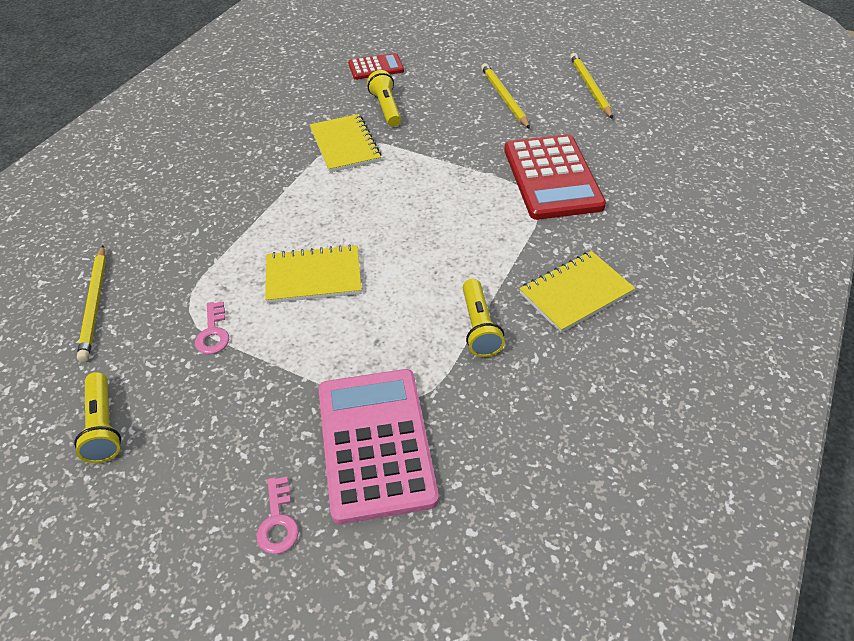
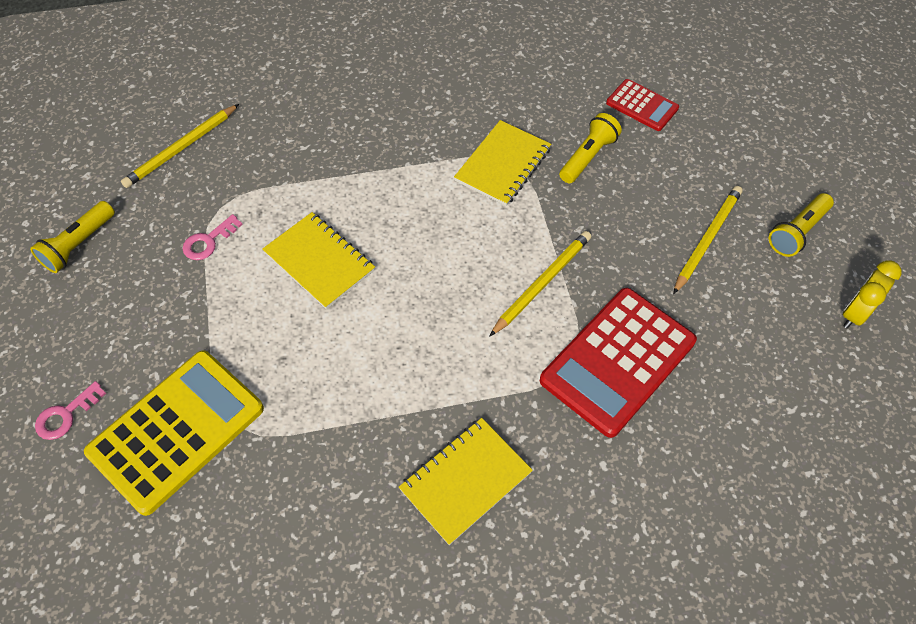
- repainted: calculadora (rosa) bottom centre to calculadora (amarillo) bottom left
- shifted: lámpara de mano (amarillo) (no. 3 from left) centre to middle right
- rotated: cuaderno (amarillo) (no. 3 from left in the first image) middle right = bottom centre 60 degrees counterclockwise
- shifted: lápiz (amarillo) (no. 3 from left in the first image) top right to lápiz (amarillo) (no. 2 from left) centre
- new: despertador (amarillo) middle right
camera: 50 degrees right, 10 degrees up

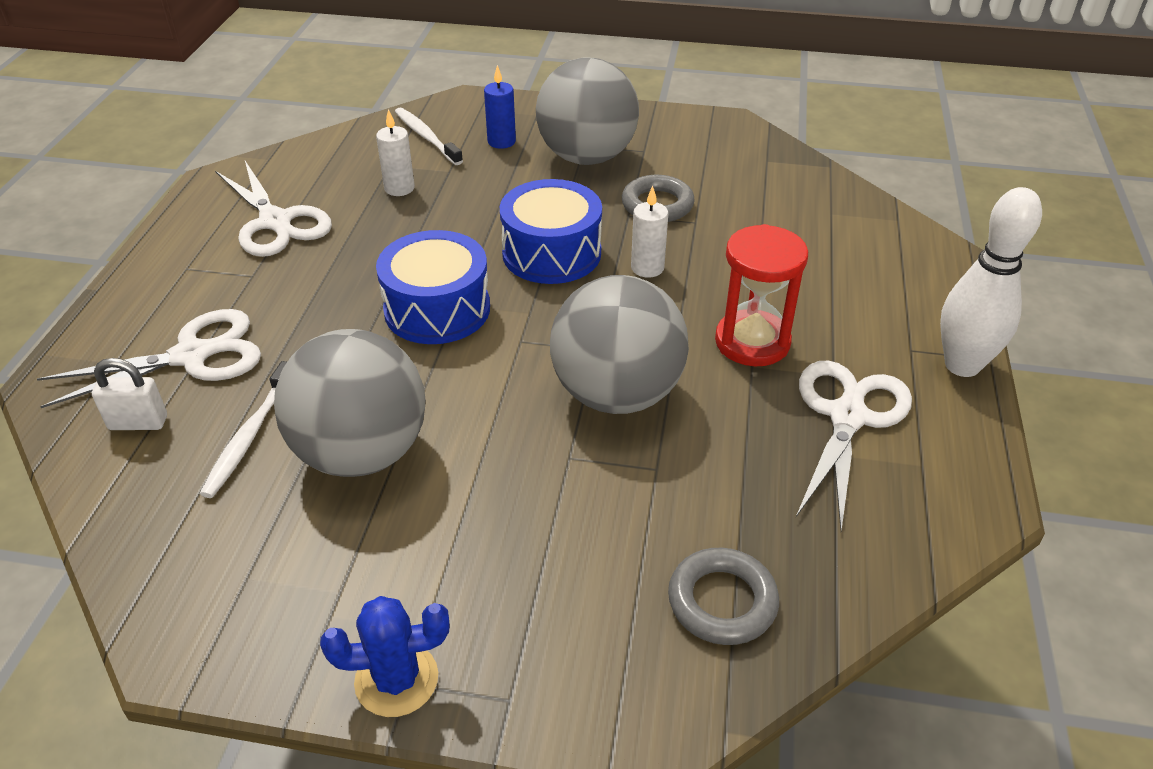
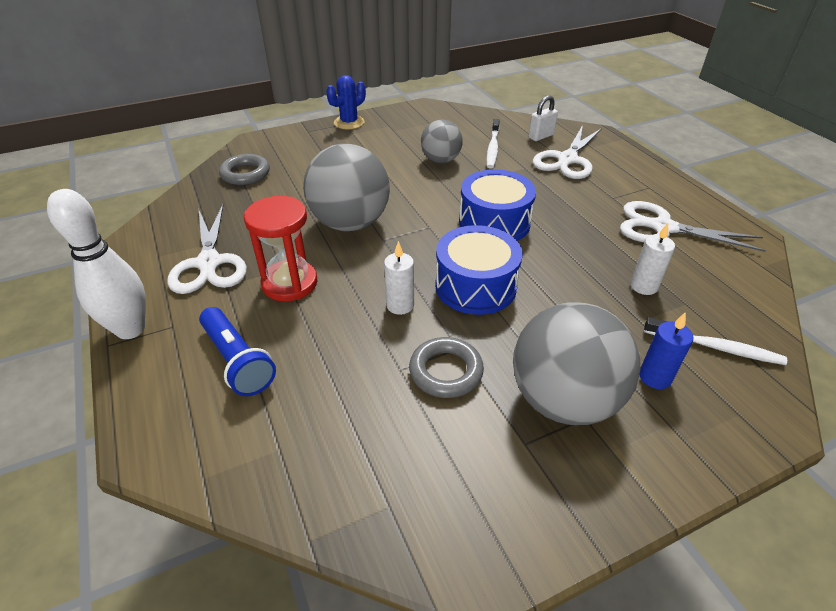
- rotated: cepillo de dientes (blanco) (no. 1 from left) middle left = top centre 150 degrees counterclockwise
- scaled: pelota (gris) (no. 1 from left in the first image) middle left = top centre x0.58
- new: lámpara de mano (azul) middle left
camera: 145 degrees right, 0 degrees up

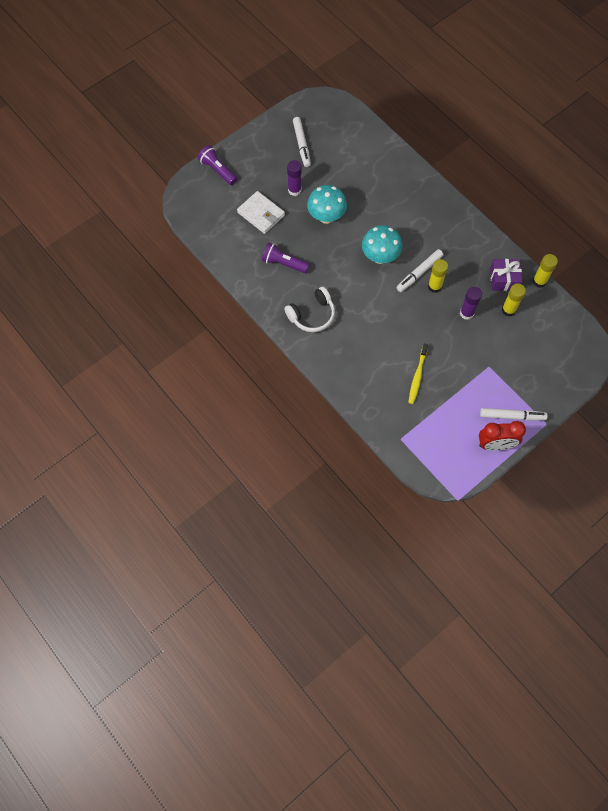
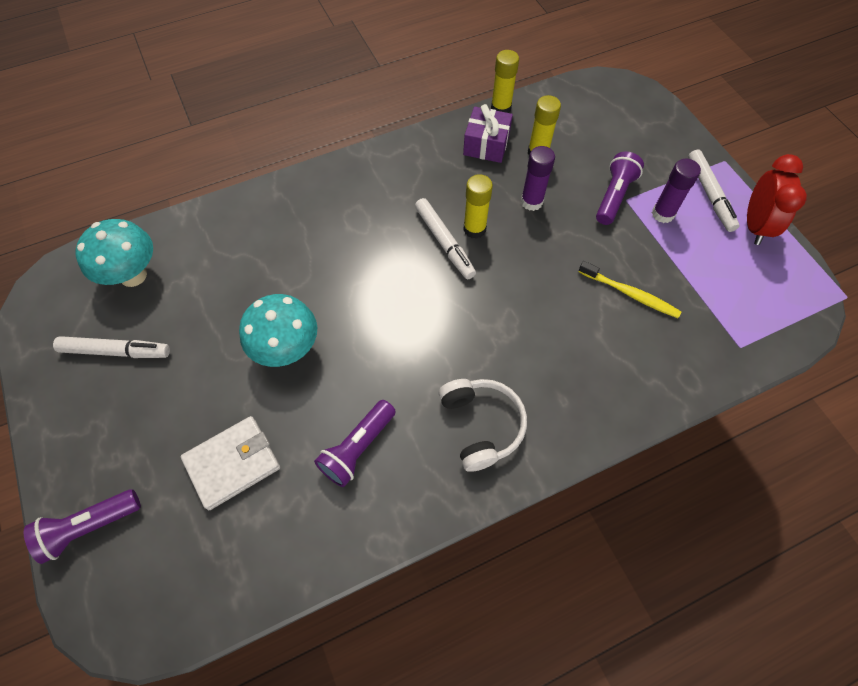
- shifted: barra de pegamento (morado) (no. 1 from left in the first image) top centre to barra de pegamento (morado) (no. 2 from left) top right
- shifted: seta (turquesa) (no. 2 from left in the first image) top centre to seta (turquesa) (no. 1 from left) middle left
- rotated: rotulador (blanco) (no. 3 from left) middle right = top right 150 degrees clockwise
- new: lámpara de mano (morado) (no. 3 from left) top right
camera: 75 degrees left, 5 degrees down

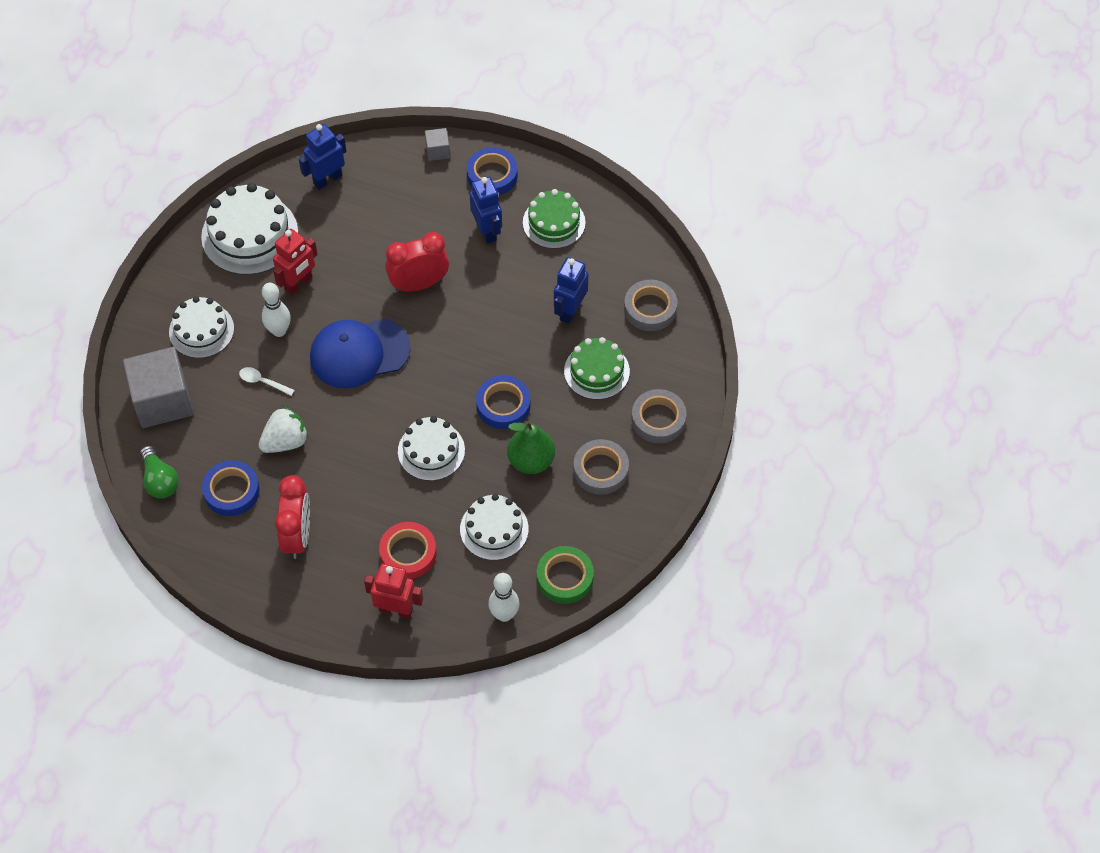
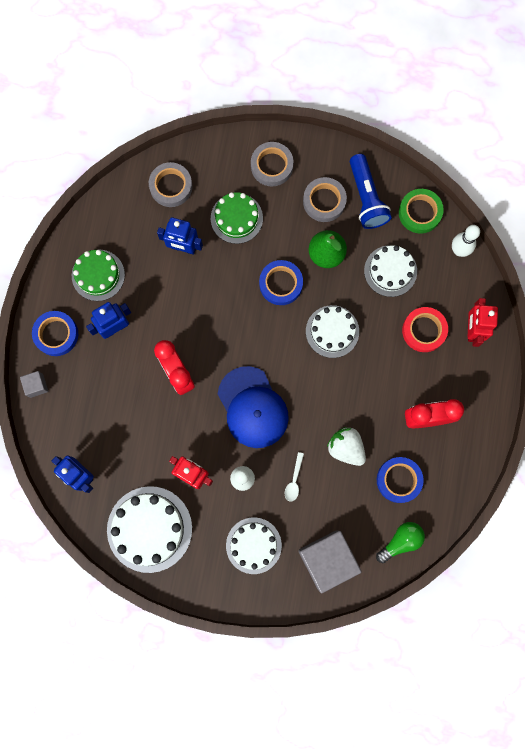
- new: lámpara de mano (azul) top right
camera: 100 degrees left, 20 degrees up

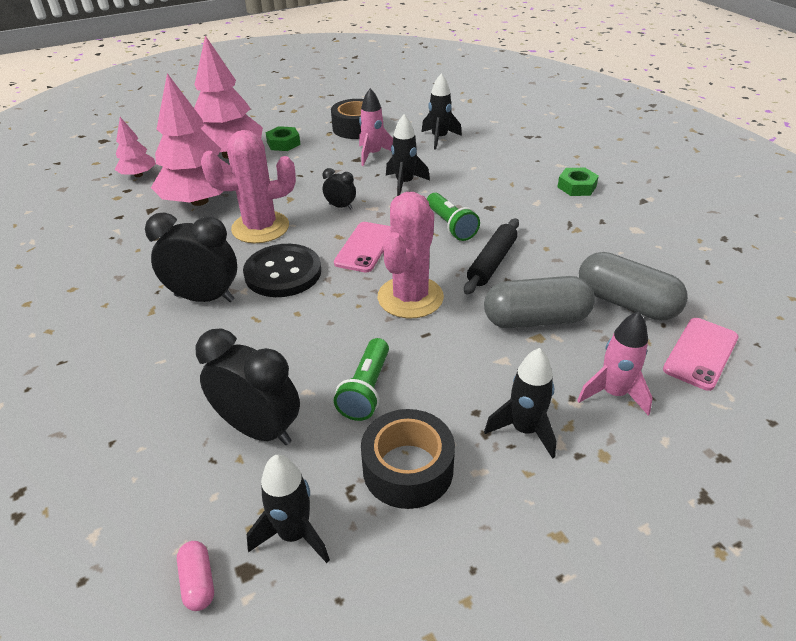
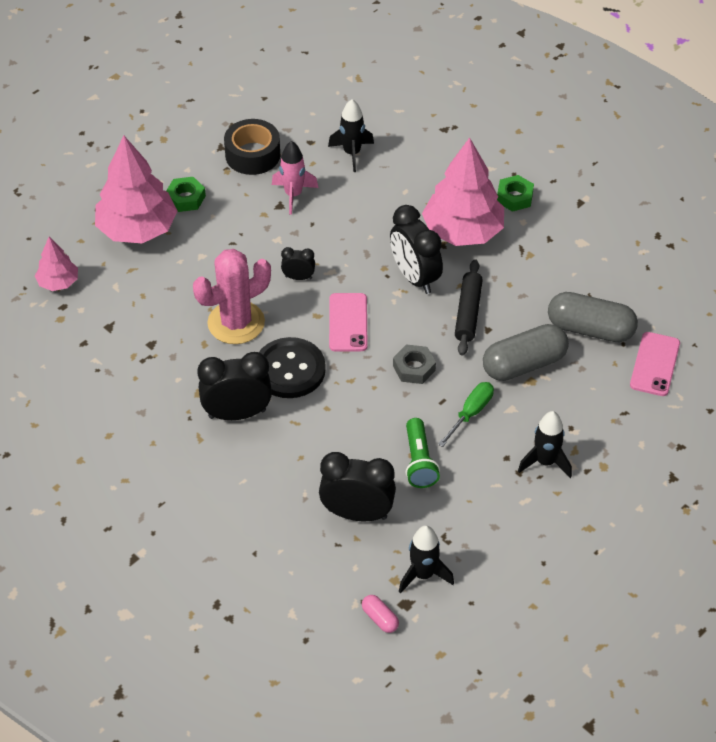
- shifted: árbol (rosa) (no. 2 from left in the first image) top left to árbol (rosa) (no. 3 from left) top centre
- gone: cinta adhesiva (negro) (no. 2 from left) bottom centre
- swapped: cactus (rosa) (no. 2 from left) centre to tuerca (gris) centre
- gone: cohete (negro) (no. 2 from left) top centre
- swapped: lámpara de mano (verde) (no. 2 from left) centre to despertador (negro) (no. 4 from left) centre
- gone: cohete (rosa) (no. 2 from left) middle right
- new: destornillador (verde) centre
camera: 20 degrees left, 10 degrees up

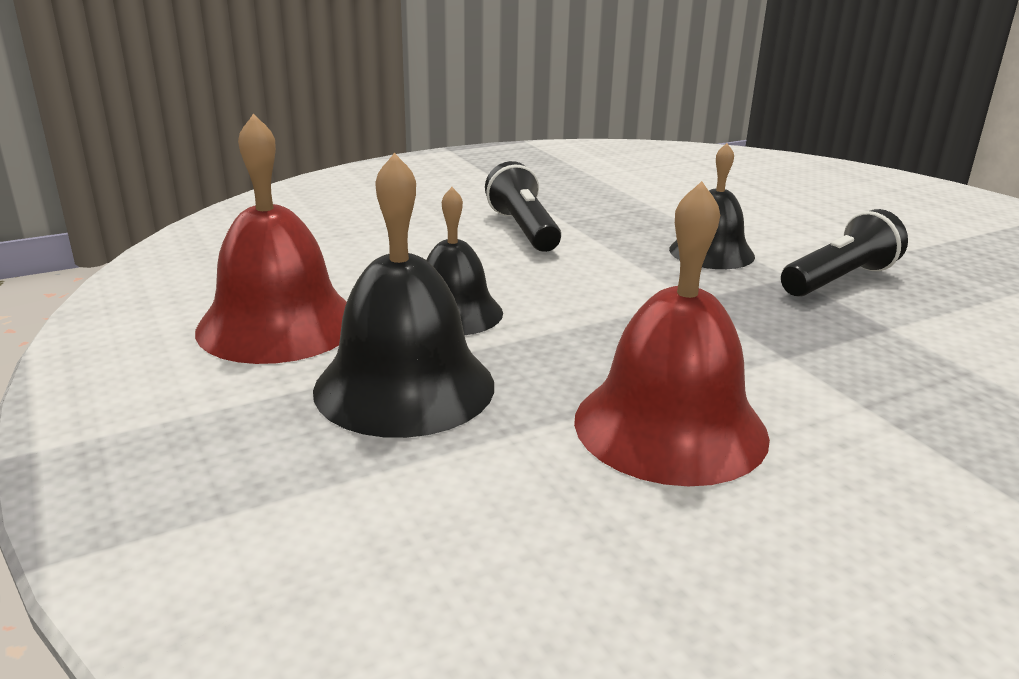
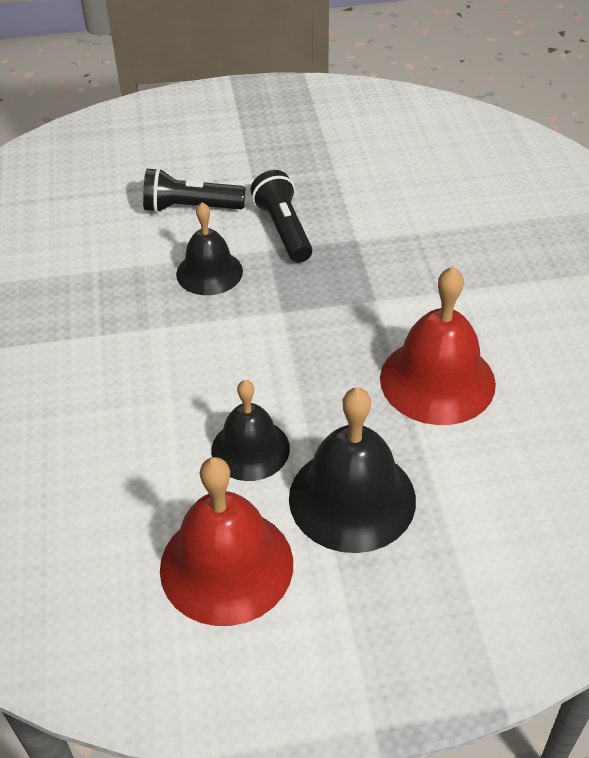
- shifted: lámpara de mano (negro) (no. 1 from left) top centre to top left
camera: 70 degrees left, 20 degrees up

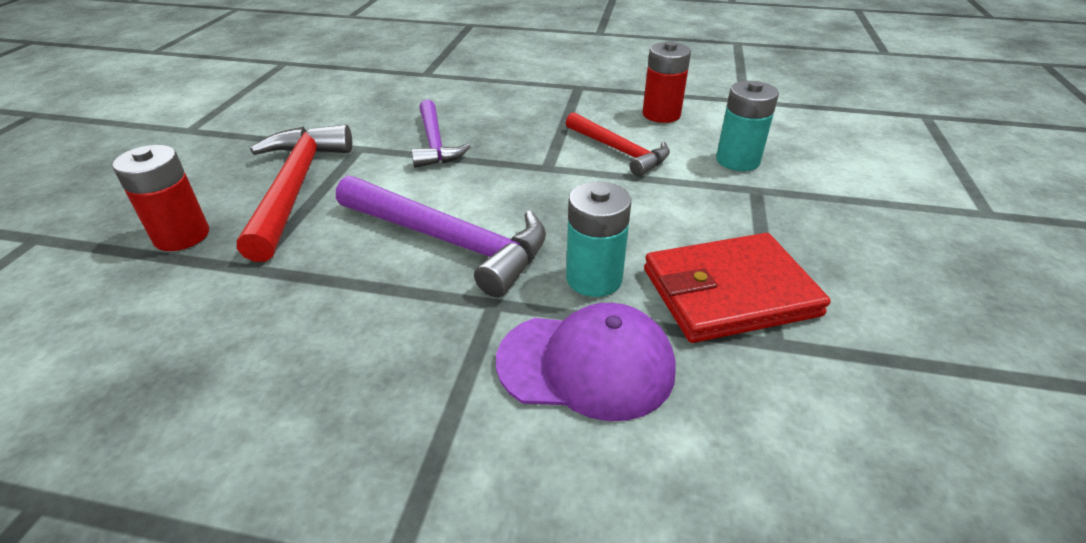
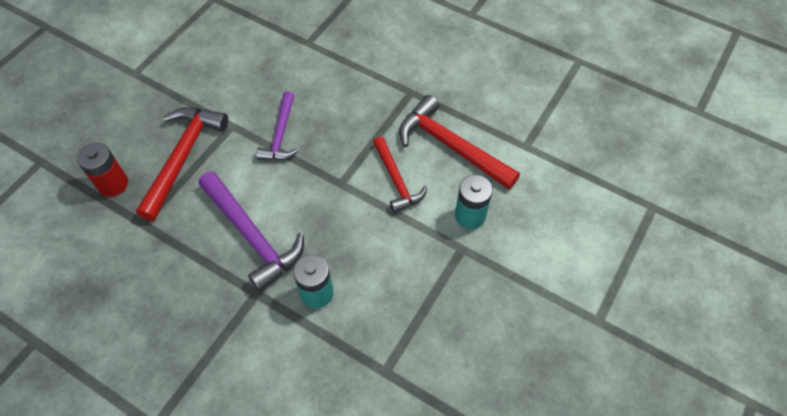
- gone: gorra (morado) bottom centre
- swapped: pila (rojo) (no. 2 from left) top centre to martillo (rojo) (no. 3 from left) centre
- gone: cartera (rojo) middle right
camera: 20 degrees right, 20 degrees up

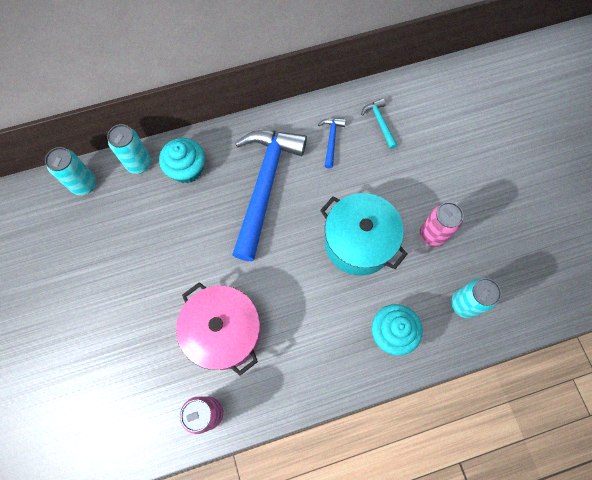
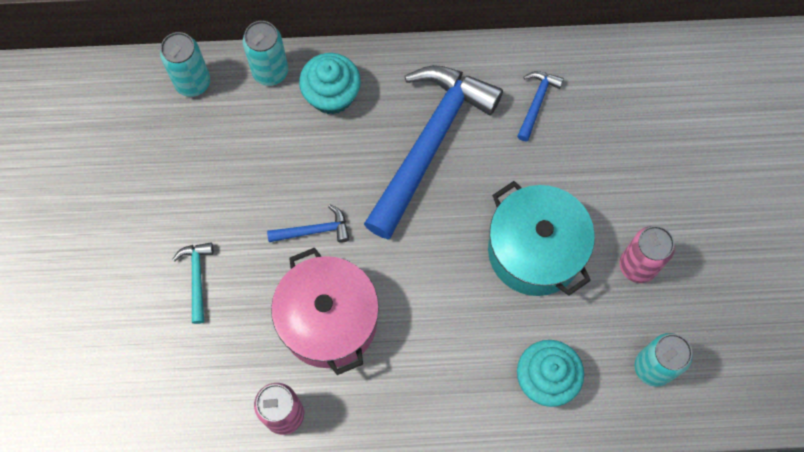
- shifted: martillo (turquesa) top centre to middle left
- new: martillo (azul) (no. 1 from left) centre
camera: 15 degrees right, 0 degrees up

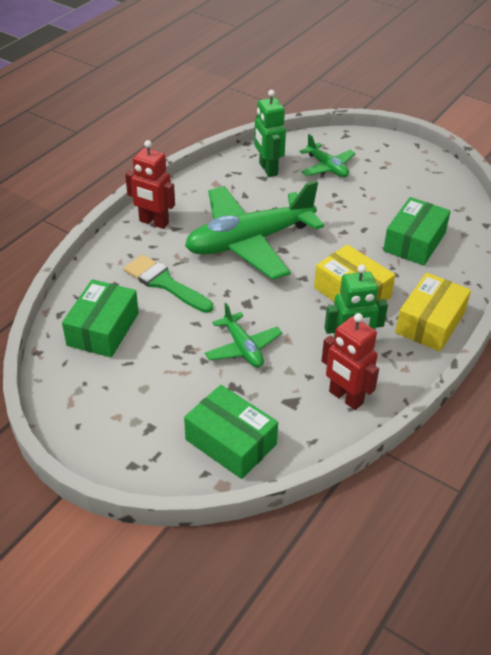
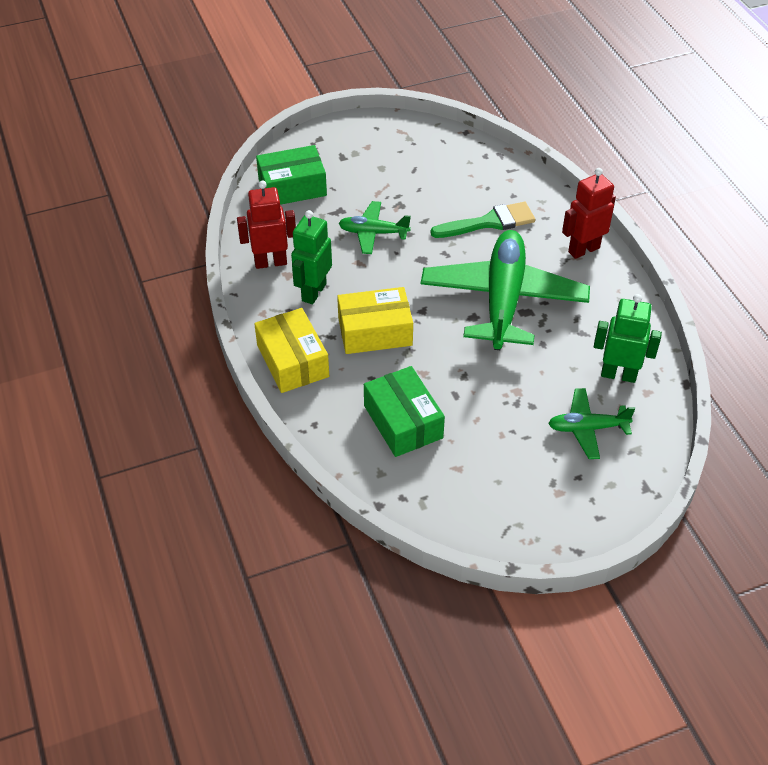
- gone: caja (verde) (no. 1 from left) middle left
camera: 125 degrees right, 5 degrees up

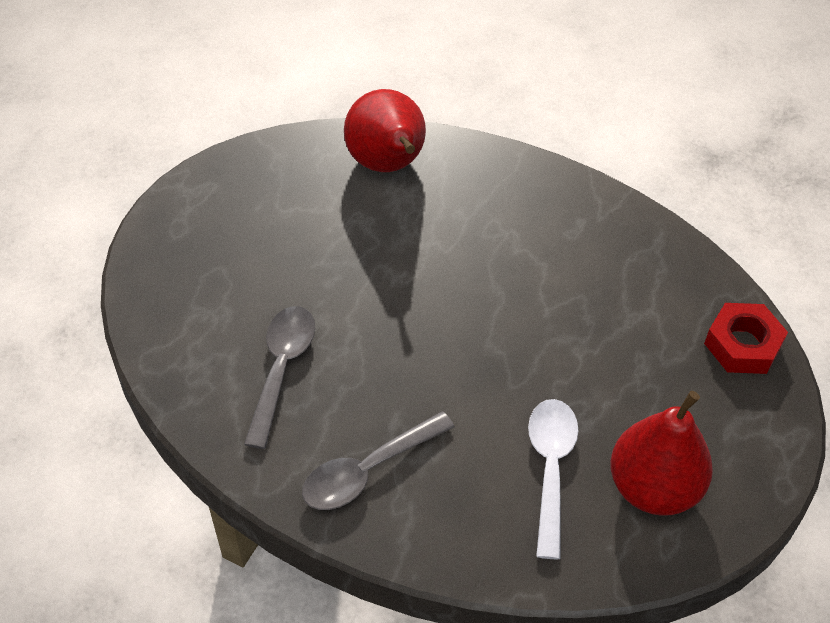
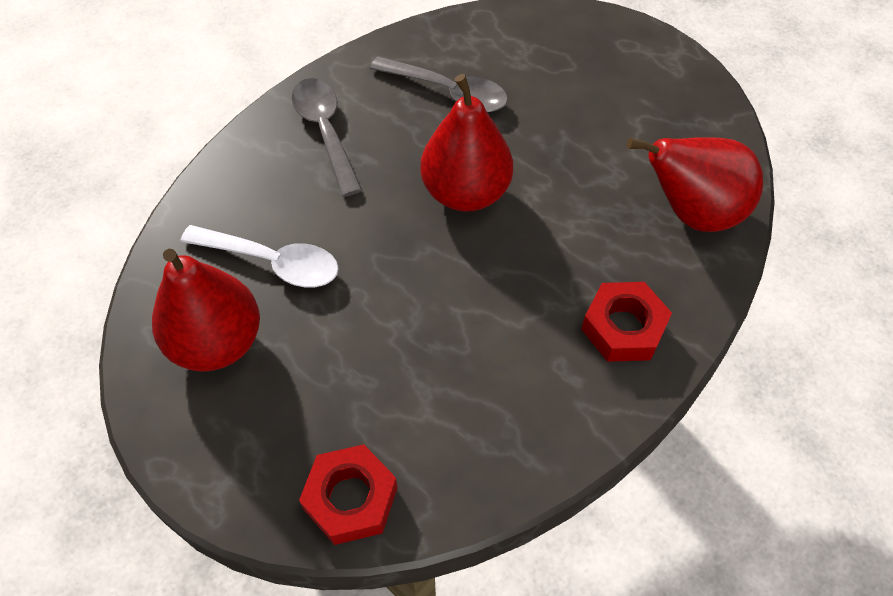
- new: pera (rojo) (no. 2 from left) top centre
- new: tuerca (rojo) (no. 2 from left) middle right
camera: 105 degrees right, 5 degrees up

